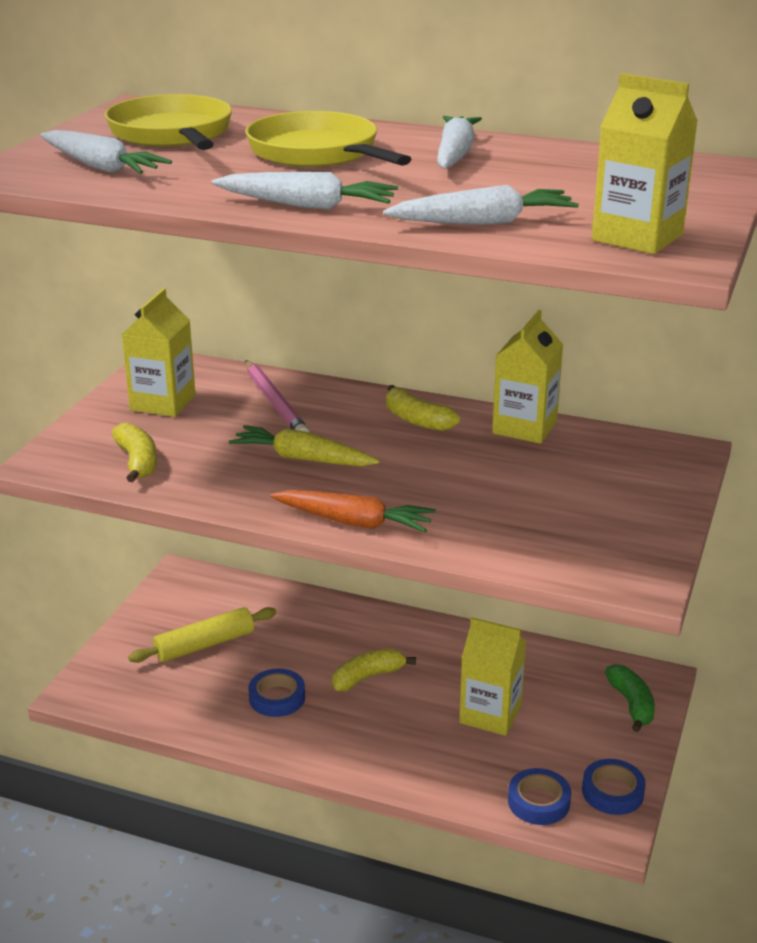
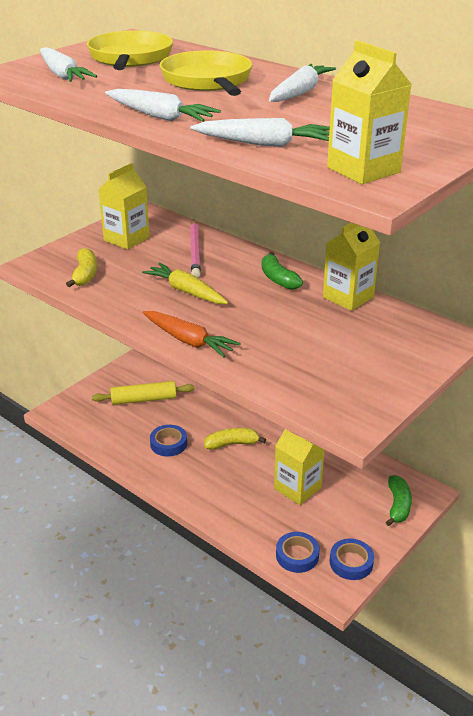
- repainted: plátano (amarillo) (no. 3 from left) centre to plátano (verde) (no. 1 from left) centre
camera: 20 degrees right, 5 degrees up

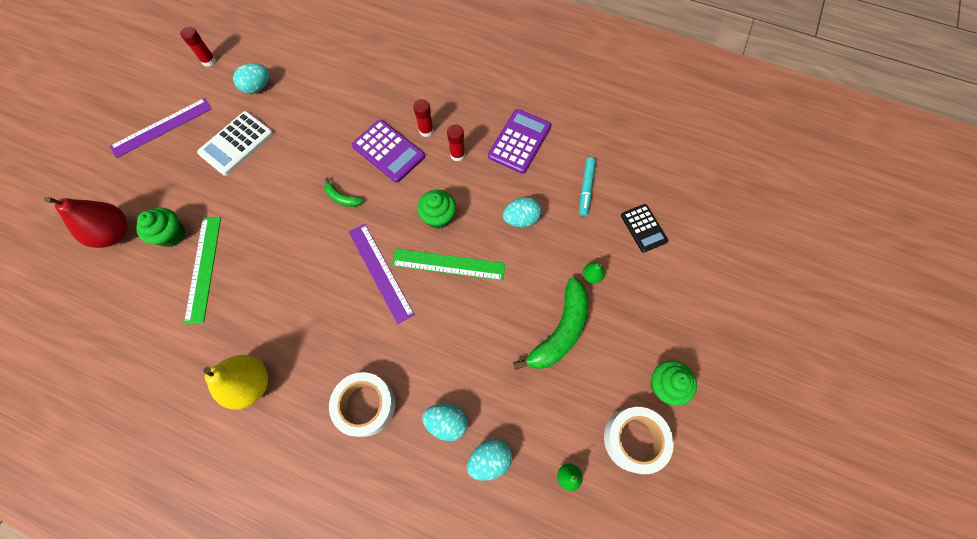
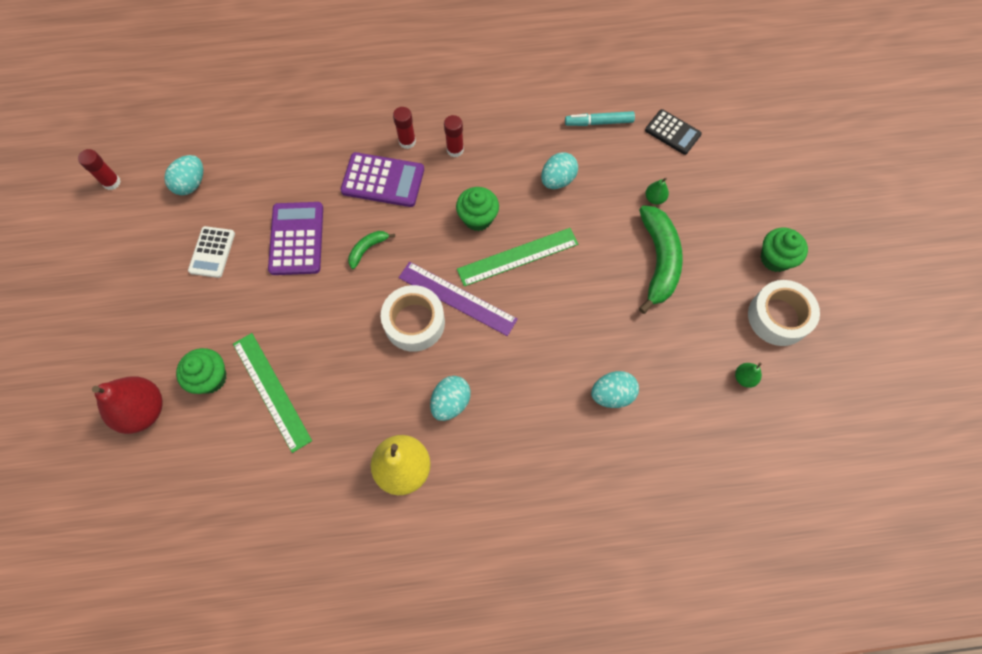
- gone: regla (morado) (no. 1 from left) top left
- scaled: calculadora (blanco) top left = middle left x0.66
- rotated: plátano (verde) (no. 1 from left) centre = centre 135 degrees clockwise
- shifted: cinta adhesiva (blanco) (no. 1 from left) bottom centre to centre
- shifted: huevo (turquesa) (no. 3 from left in the first image) bottom centre to huevo (turquesa) (no. 2 from left) centre
- shifted: calculadora (morado) (no. 2 from left in the first image) top centre to calculadora (morado) (no. 1 from left) middle left
- rotated: rotulador (turquesa) centre = top centre 105 degrees clockwise
camera: 30 degrees left, 0 degrees up

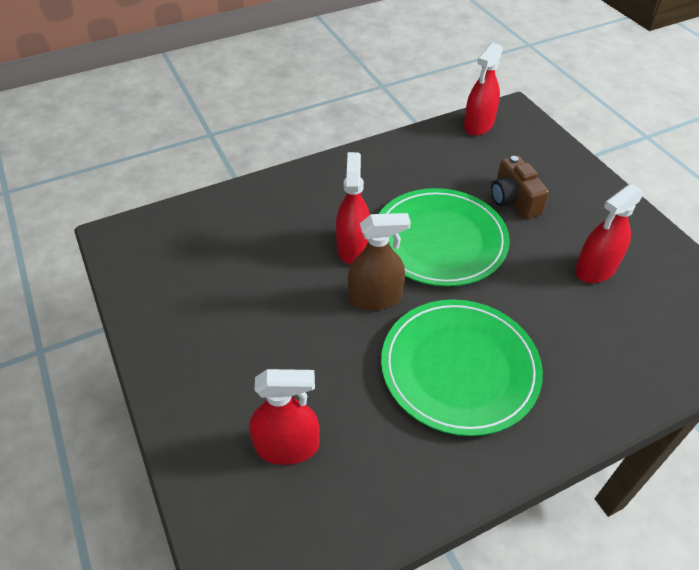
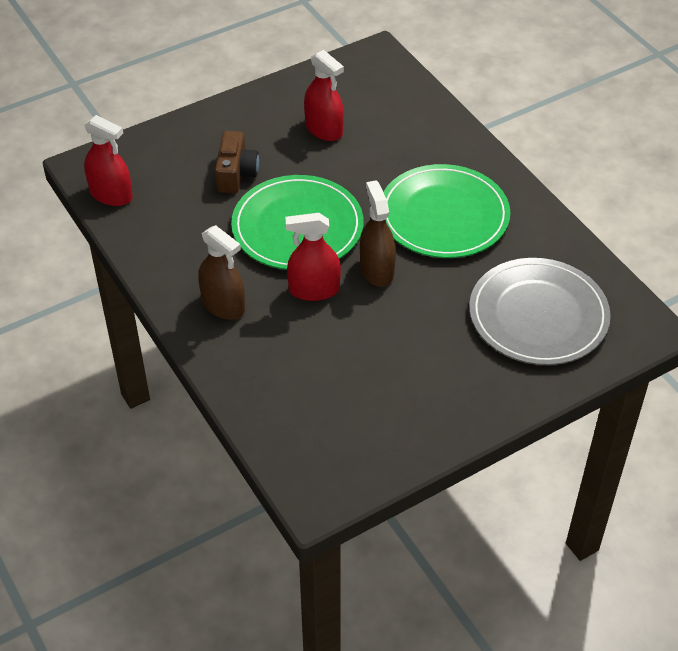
- swapped: pulverizador (rojo) (no. 1 from left) bottom centre to plato (gris) middle right
- rotated: cámara (marrón) top right = top centre 60 degrees counterclockwise
- new: pulverizador (marrón) (no. 1 from left) middle left
camera: 95 degrees left, 0 degrees up

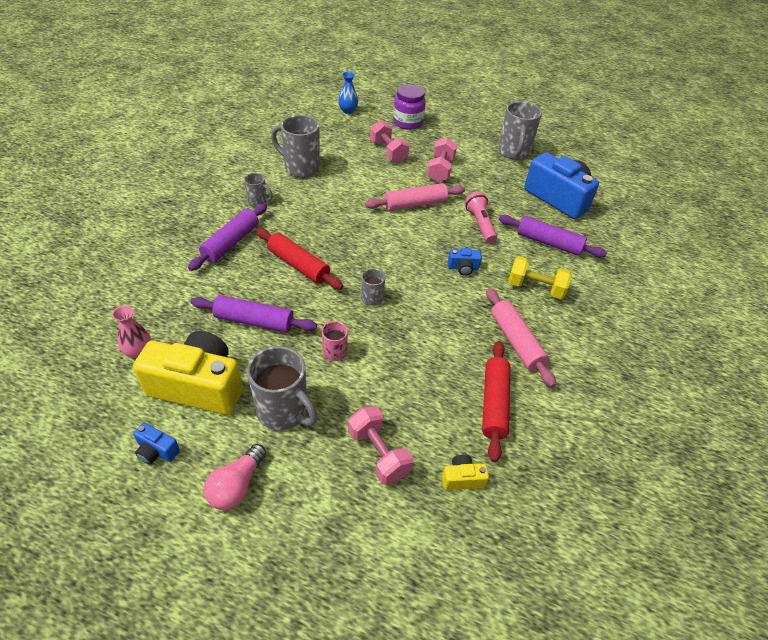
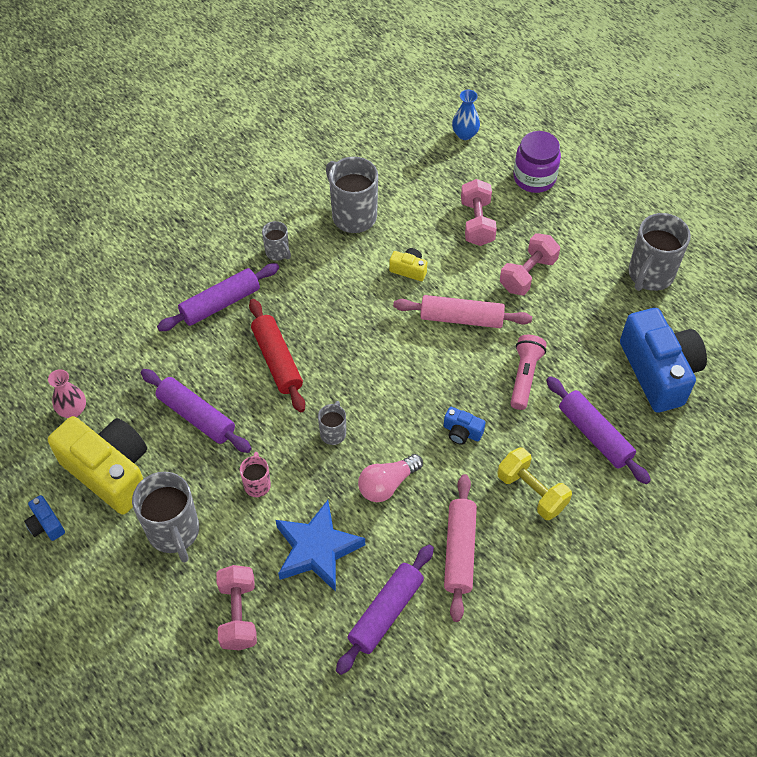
- shifted: bombilla (rosa) bottom left to centre
- shifted: cámara (amarillo) (no. 2 from left) bottom centre to centre
- repainted: rodillo (rojo) (no. 2 from left) centre to rodillo (morado) (no. 3 from left) bottom centre
- new: estrella (azul) bottom centre
camera: 30 degrees right, 10 degrees up

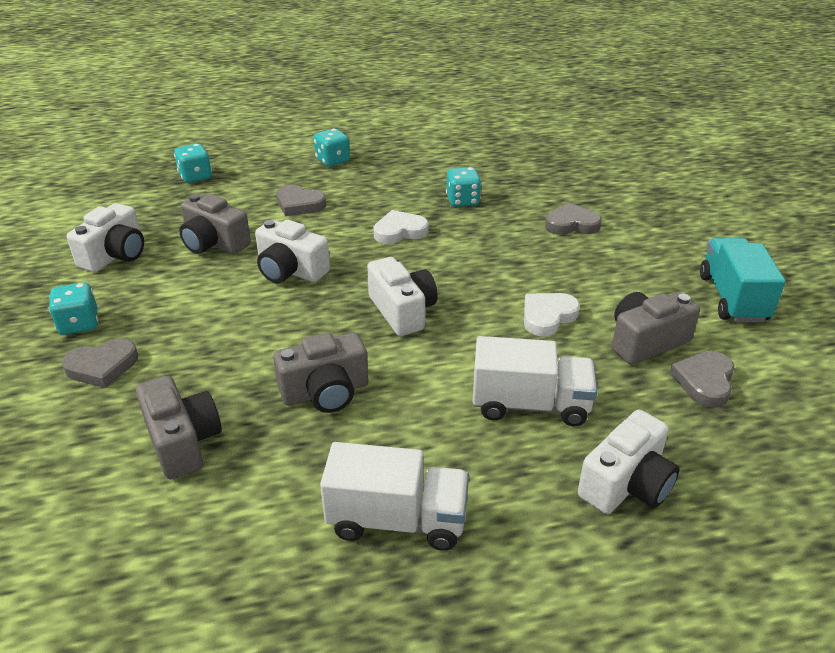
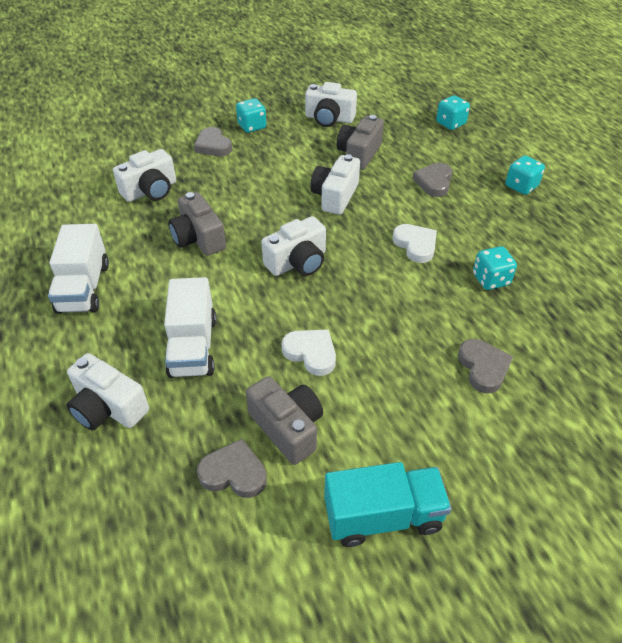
- repainted: cámara (gris) (no. 1 from left) middle left to cámara (blanco) (no. 2 from left) top left
camera: 80 degrees right, 10 degrees up

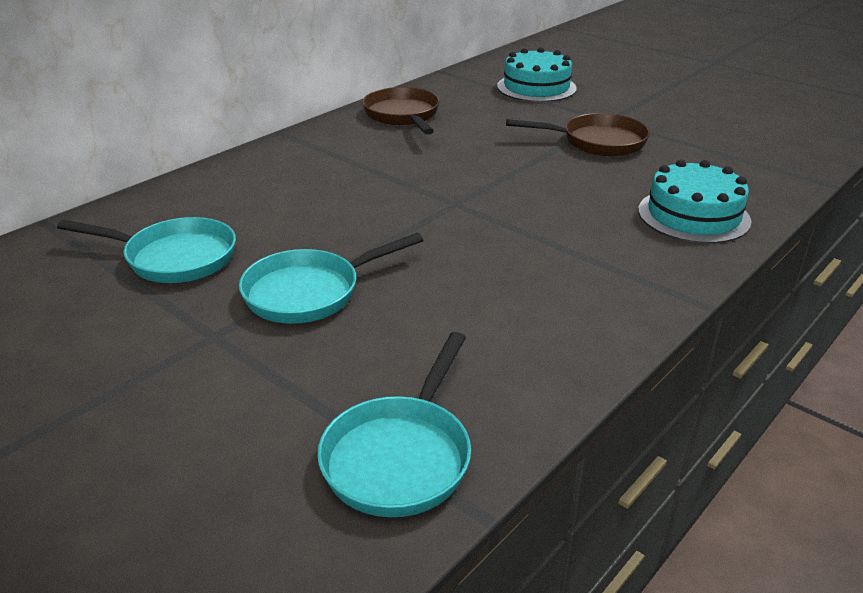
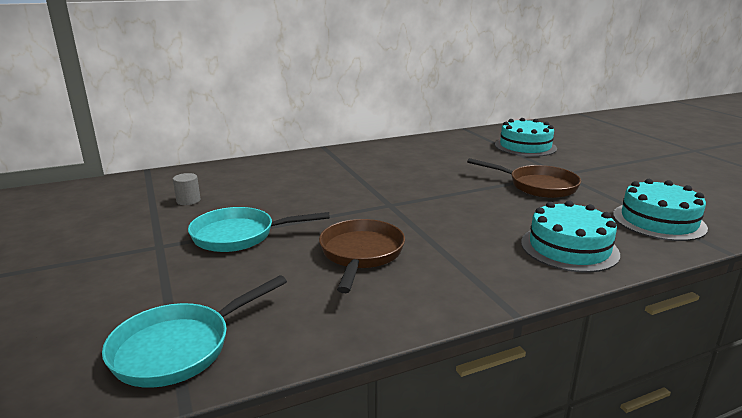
- swapped: sartén (turquesa) (no. 1 from left) middle left to cilindro (gris) middle left
- shifted: sartén (marrón) (no. 1 from left) top centre to centre
- new: tarta (turquesa) (no. 3 from left) middle right
camera: 25 degrees right, 10 degrees down

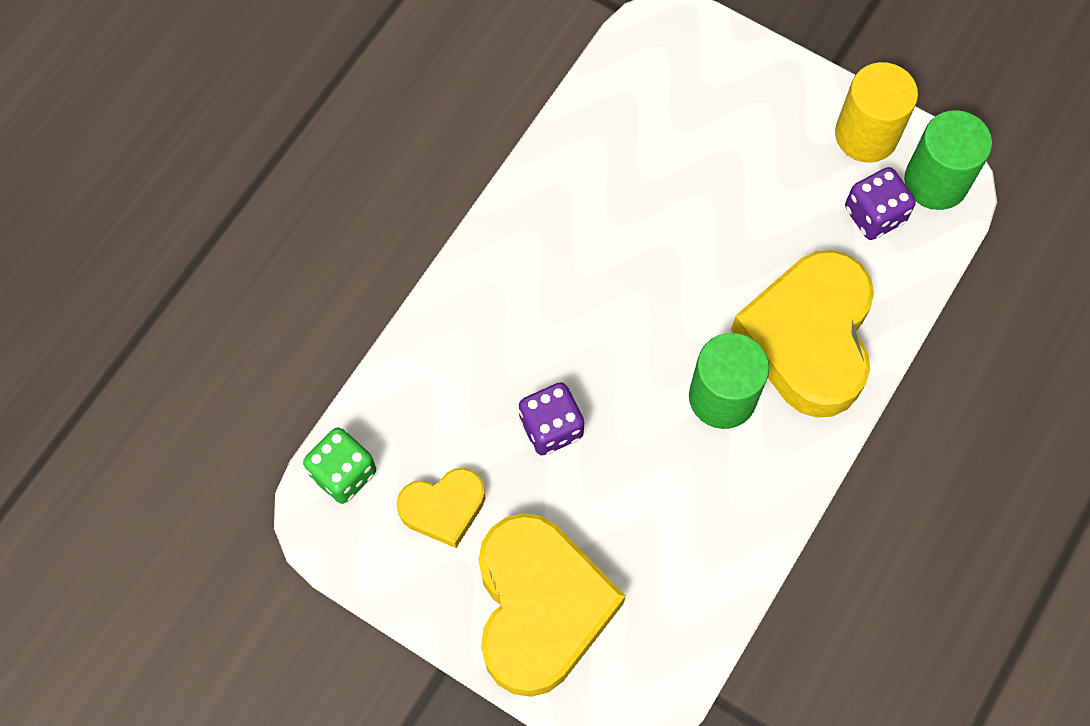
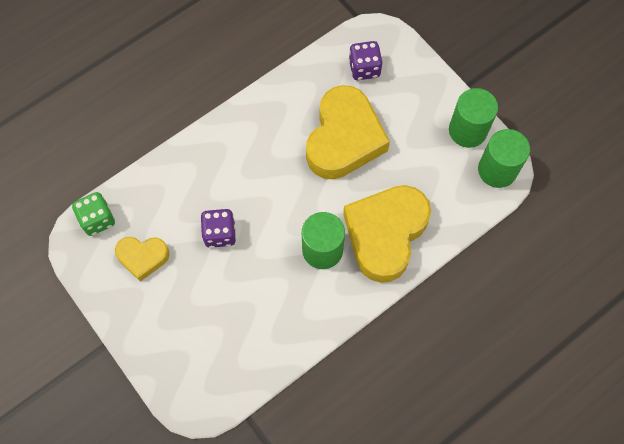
- shifted: corazón (amarillo) (no. 2 from left) bottom centre to top centre
- repainted: cilindro (amarillo) top right to cilindro (verde) (no. 2 from left) top right
- shifted: dado (morado) (no. 2 from left) top right to top centre
camera: 20 degrees right, 0 degrees up

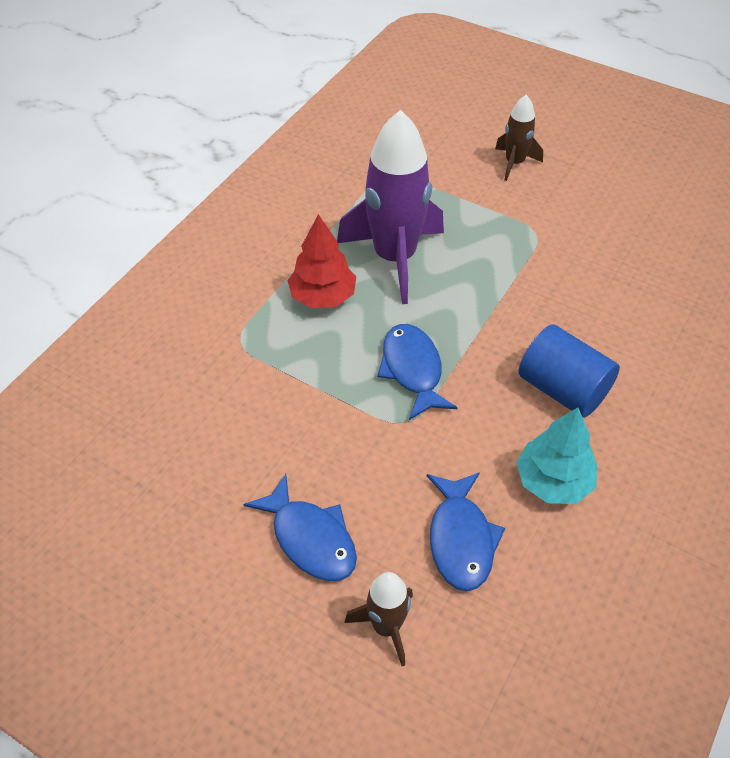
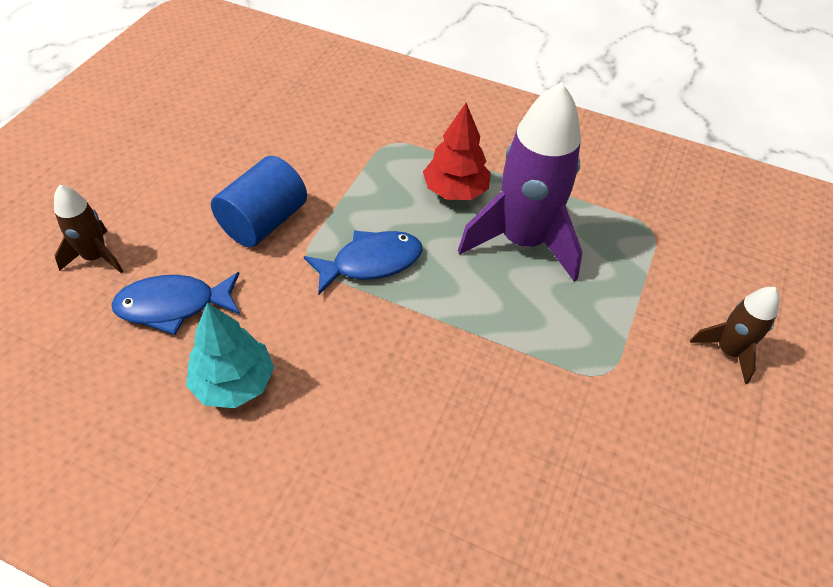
- gone: pez (azul) (no. 1 from left) bottom centre
- shifted: cilindro (azul) middle right to middle left
camera: 80 degrees right, 0 degrees up

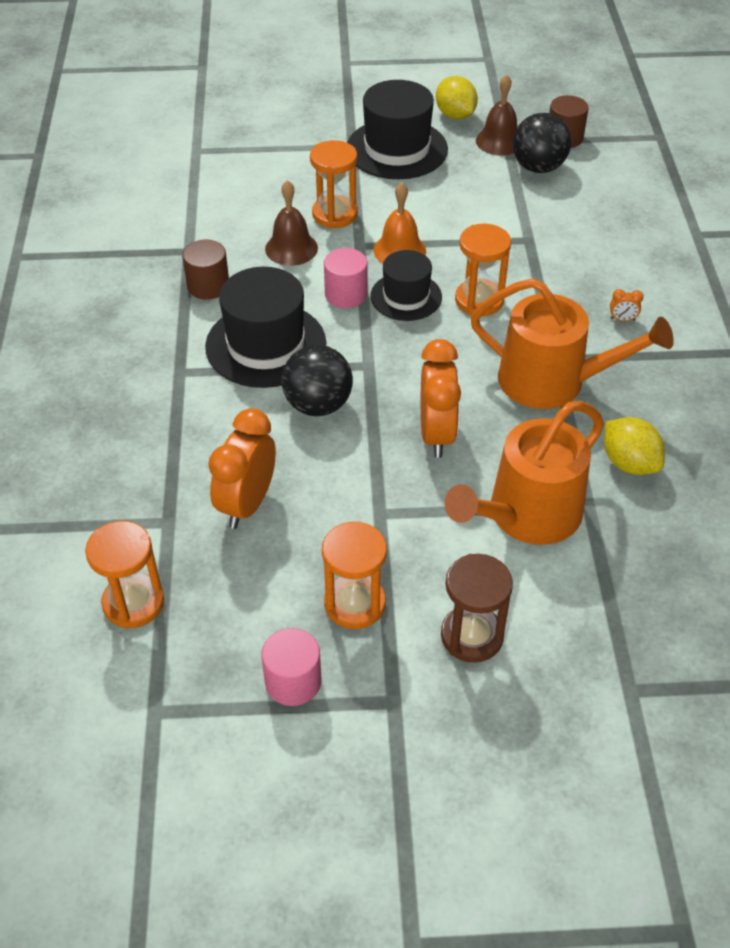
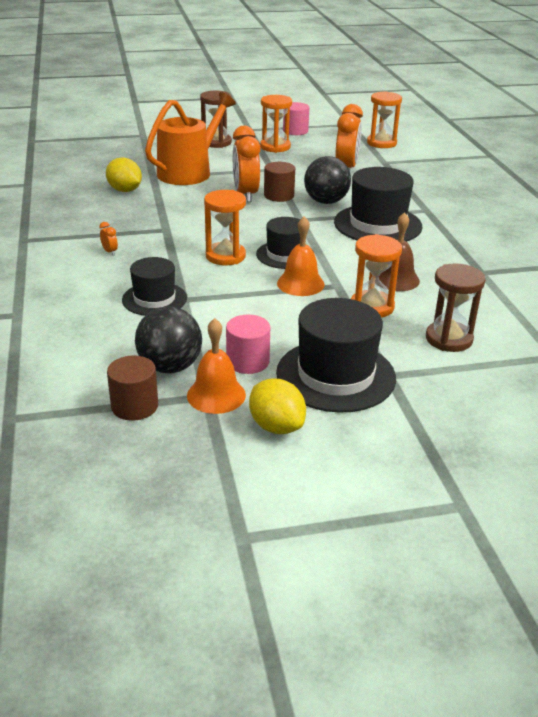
- shifted: cilindro (marrón) (no. 1 from left in the first image) top left to cilindro (marrón) (no. 2 from left) top centre
- shifted: cilindro (rosa) (no. 2 from left in the first image) top centre to cilindro (rosa) (no. 1 from left) centre
- gone: regadera (naranja) (no. 2 from left) middle right
- repainted: campana (marrón) (no. 2 from left) top right to campana (naranja) (no. 1 from left) centre
- rotated: despertador (naranja) (no. 3 from left in the first image) top right = middle left 60 degrees clockwise
- new: sombrero (negro) (no. 1 from left) middle left
- new: reloj de arena (marrón) (no. 2 from left) middle right
camera: 170 degrees right, 15 degrees down

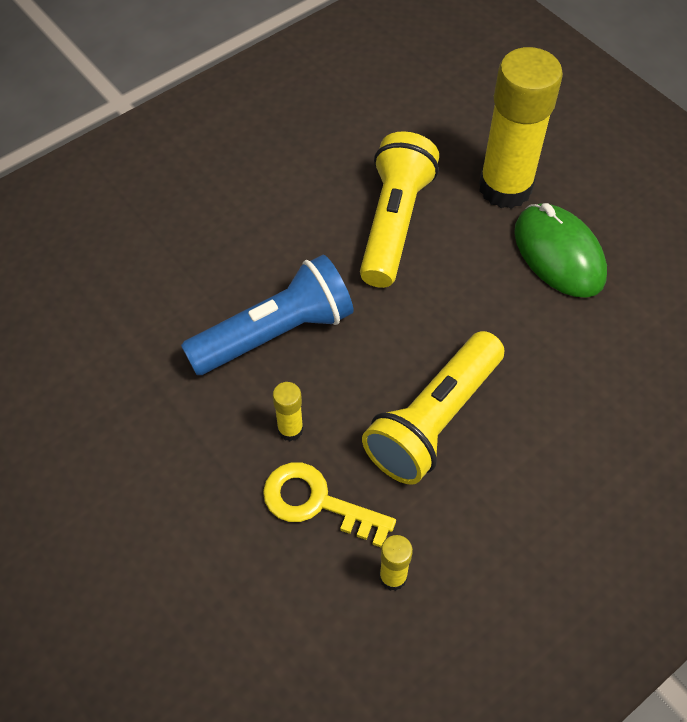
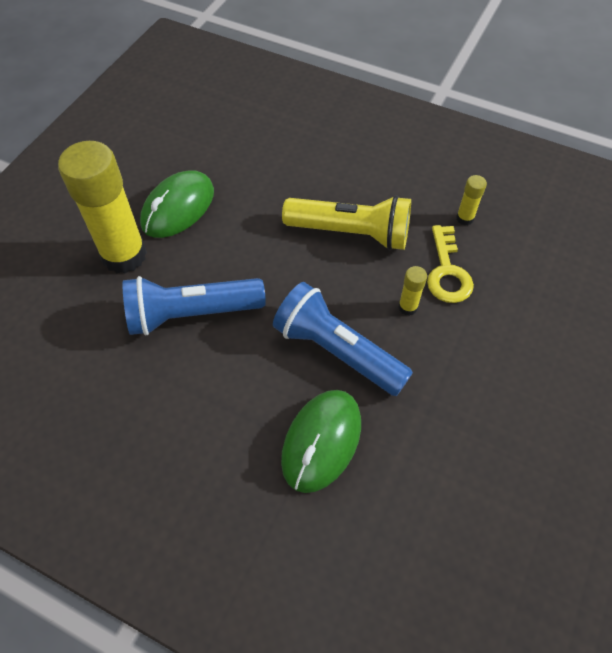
- repainted: lámpara de mano (amarillo) (no. 1 from left) top centre to lámpara de mano (azul) (no. 1 from left) middle left
- new: ratón (verde) (no. 2 from left) bottom centre
camera: 115 degrees left, 0 degrees up

